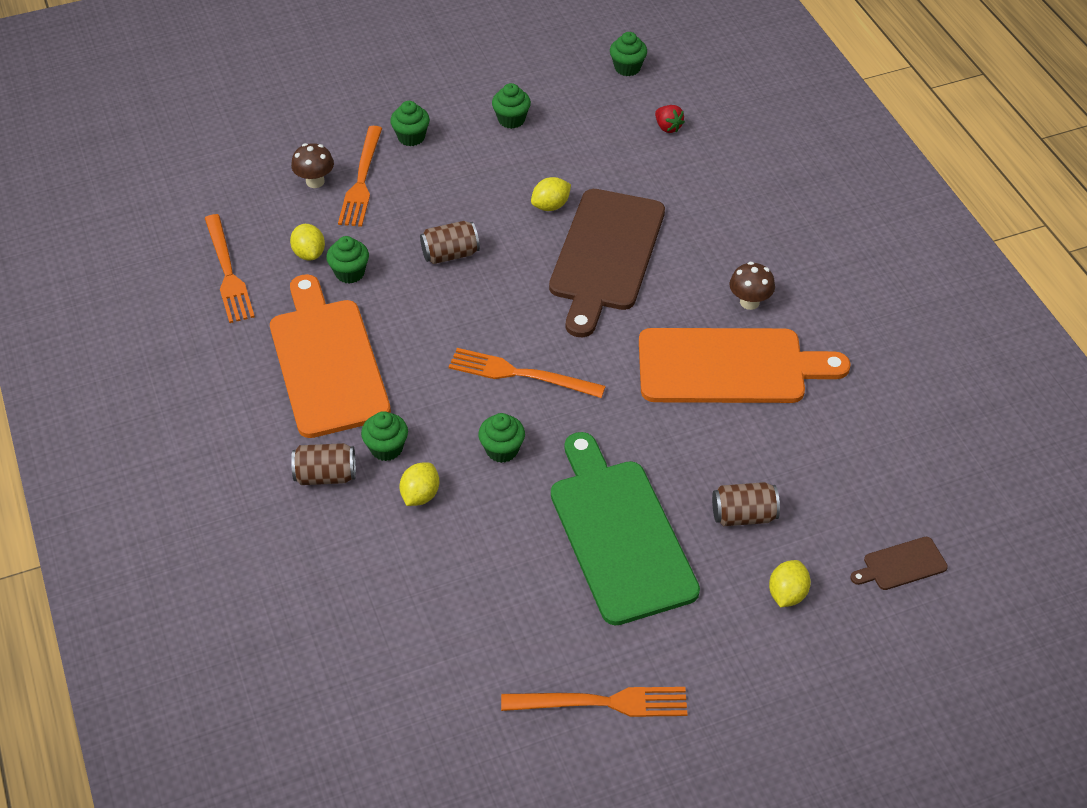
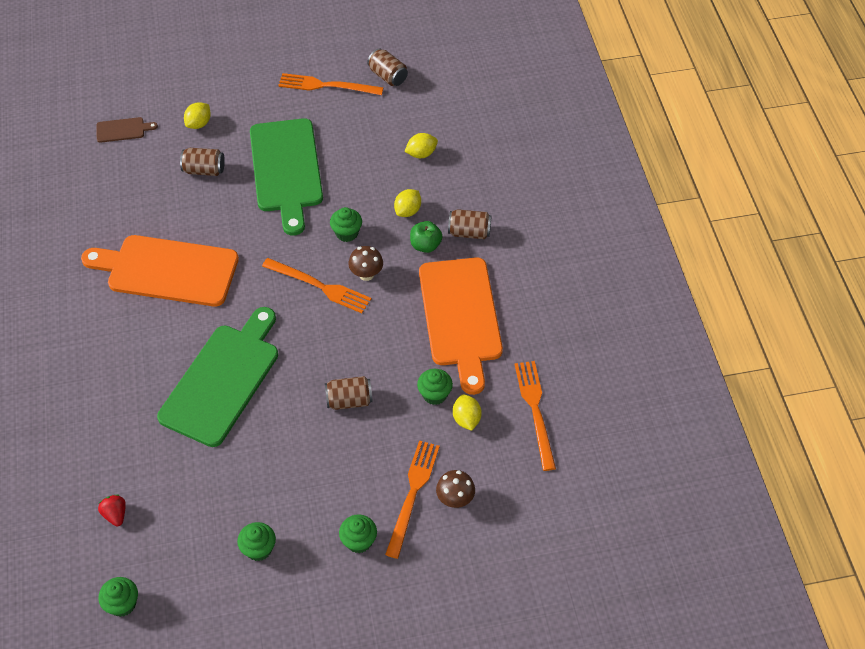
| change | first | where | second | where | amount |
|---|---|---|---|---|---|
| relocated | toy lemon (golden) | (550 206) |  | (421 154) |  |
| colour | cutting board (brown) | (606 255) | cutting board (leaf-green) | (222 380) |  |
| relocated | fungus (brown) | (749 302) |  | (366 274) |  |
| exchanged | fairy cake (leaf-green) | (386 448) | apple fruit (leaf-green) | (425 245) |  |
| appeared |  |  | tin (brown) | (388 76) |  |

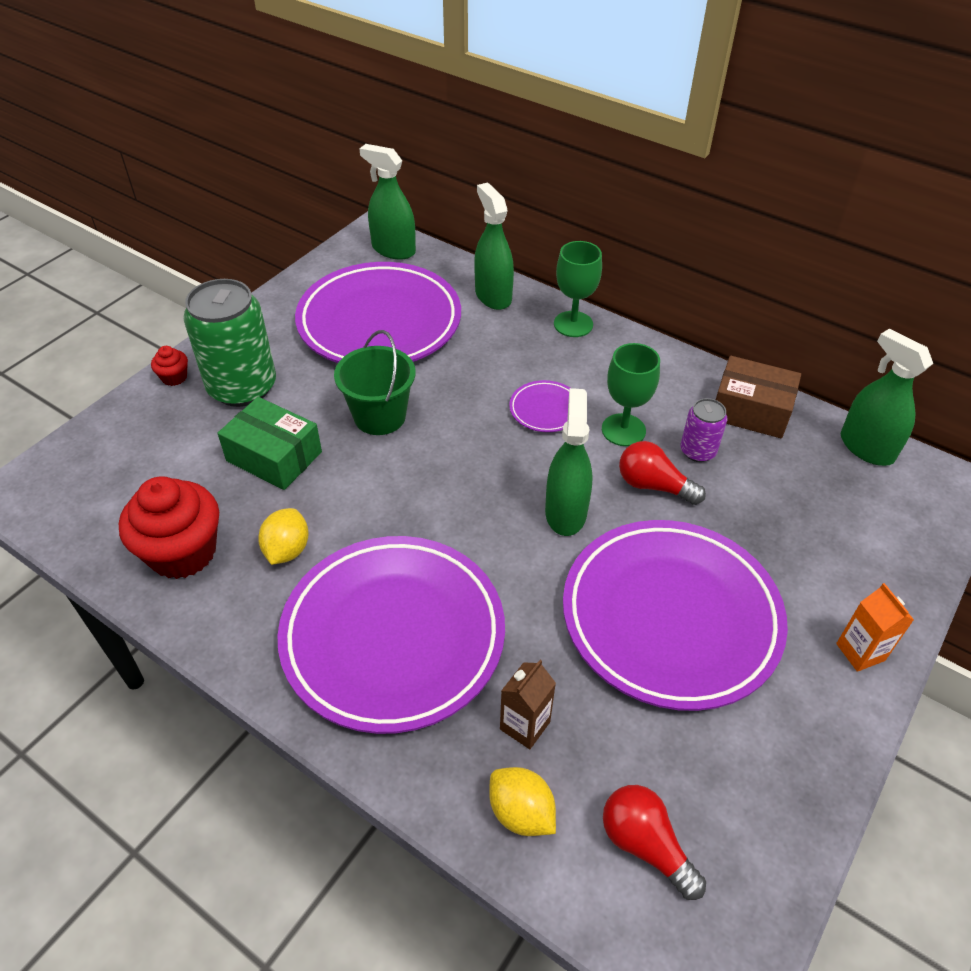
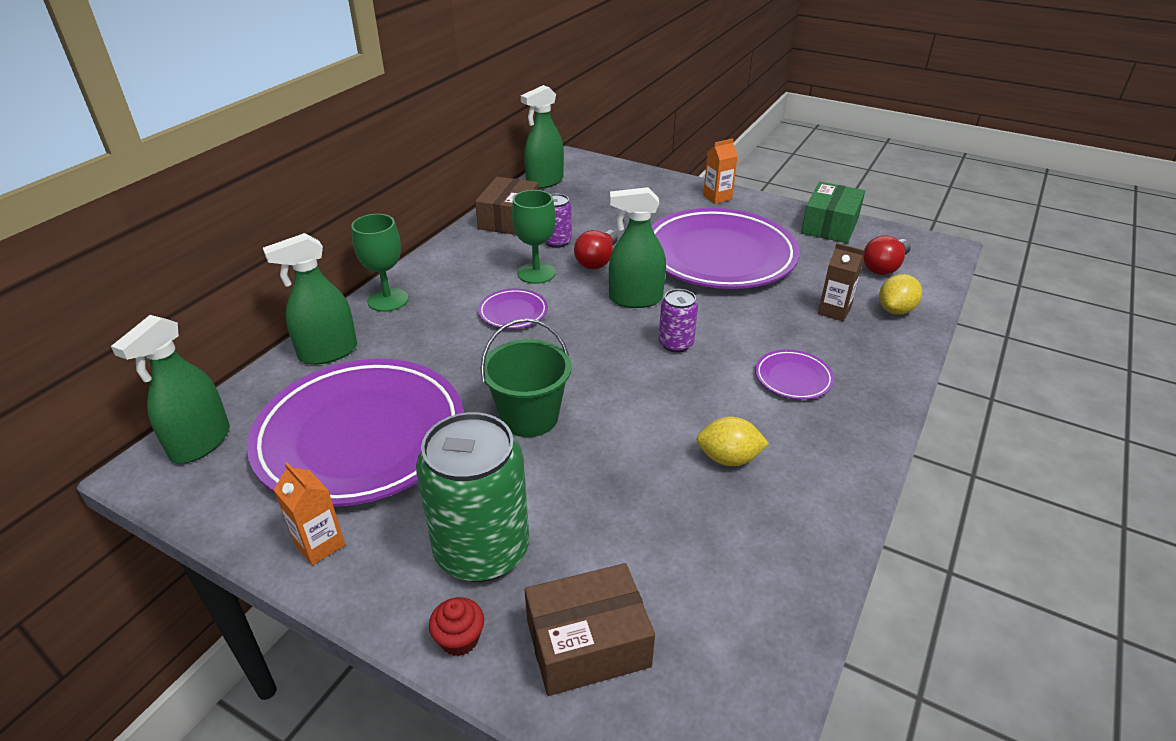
| change | first | where | second | where | amount |
|---|---|---|---|---|---|
| relocated | box (leaf-green) | (274 456) |  | (830 225) |  |
| missing | fairy cake (red) | (183 552) |  |  |  |
| size | plate (royal purple) | (393 636) |  | (793 378) | x0.41 |
| appeared |  |  | tin (royal purple) | (676 344) |  |
| appeared |  |  | milk carton (orange) | (320 544) |  |
| appeared |  |  | box (brown) | (588 644) |  |

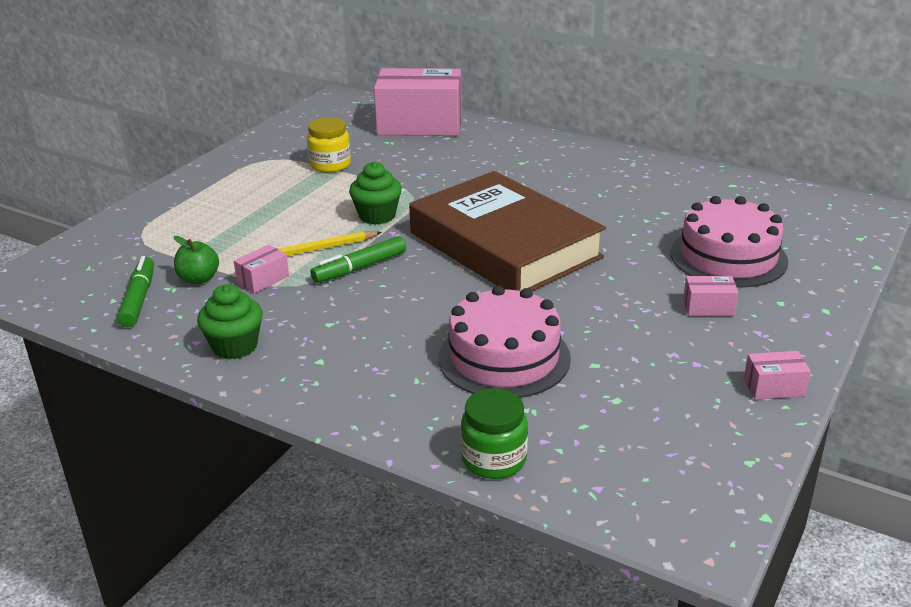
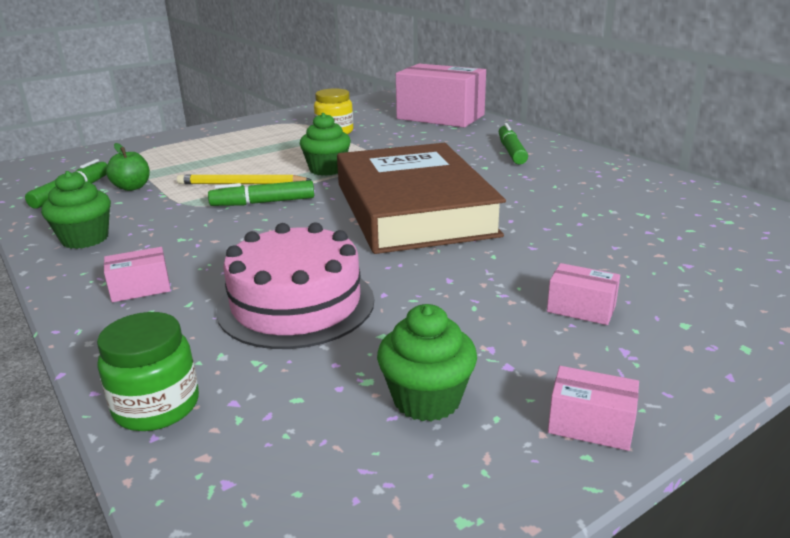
| change | first | where | second | where | amount |
|---|---|---|---|---|---|
| missing | gateau (pink) | (728 257) |  |  |  |
| relocated | box (pink) | (263 280) |  | (140 288) |  |
| appeared |  |  | marker pen (leaf-green) | (511 151) |  |
| appeared |  |  | fairy cake (leaf-green) | (427 399) |  |

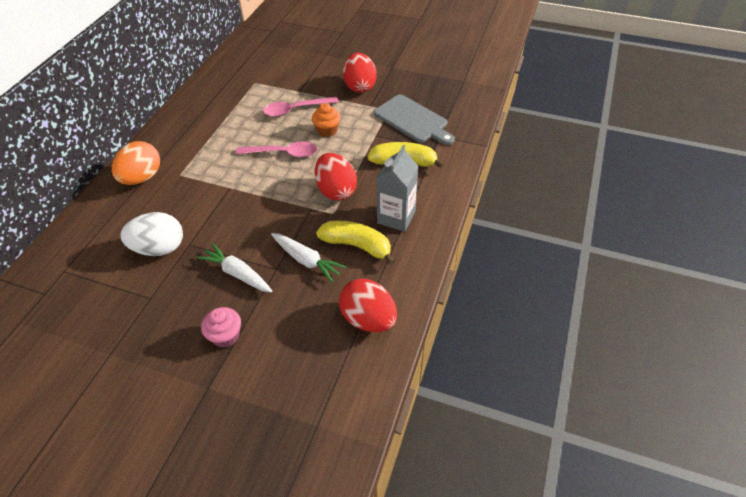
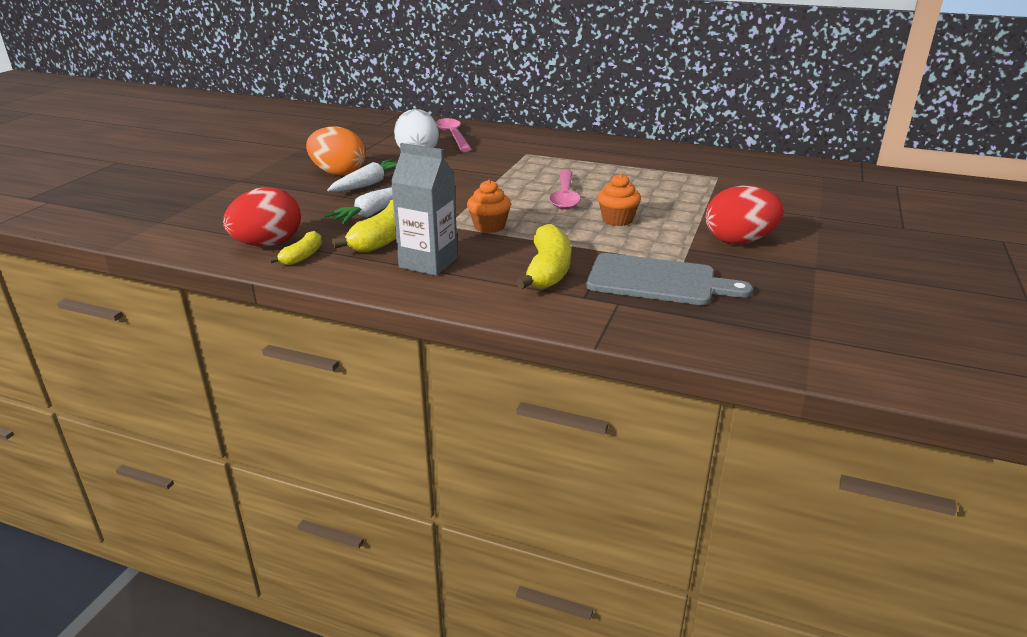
| change | first | where | second | where | amount |
|---|---|---|---|---|---|
| spun | cutting board (ash-grey) | (413 120) |  | (657 281) | 120 degrees counterclockwise |
| relocated | spoon (pink) | (295 110) |  | (453 136) |  |
| relocated | toy egg (orange) | (142 178) |  | (338 173) |  |
| exchanged | toy egg (red) | (336 190) | fairy cake (orange) | (489 226) |  |
| missing | fairy cake (pink) | (226 336) |  |  |  |
| appeared |  |  | toy banana (golden) | (302 256) |  |

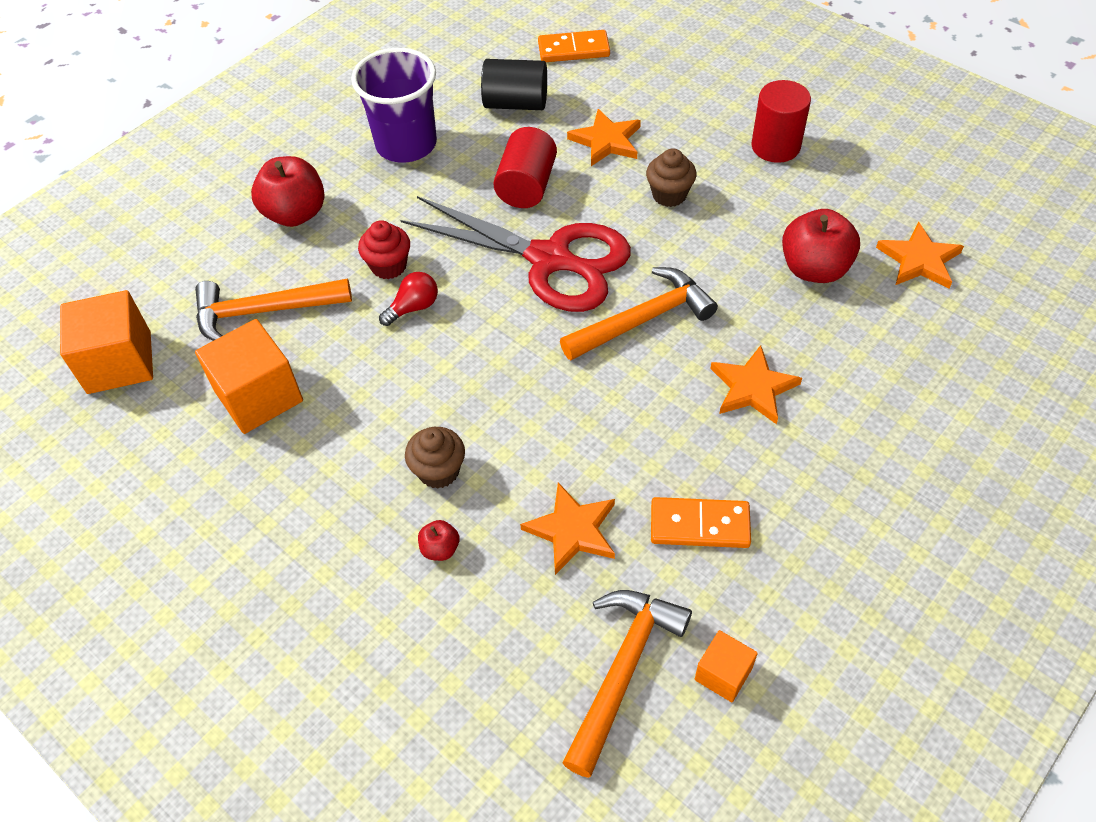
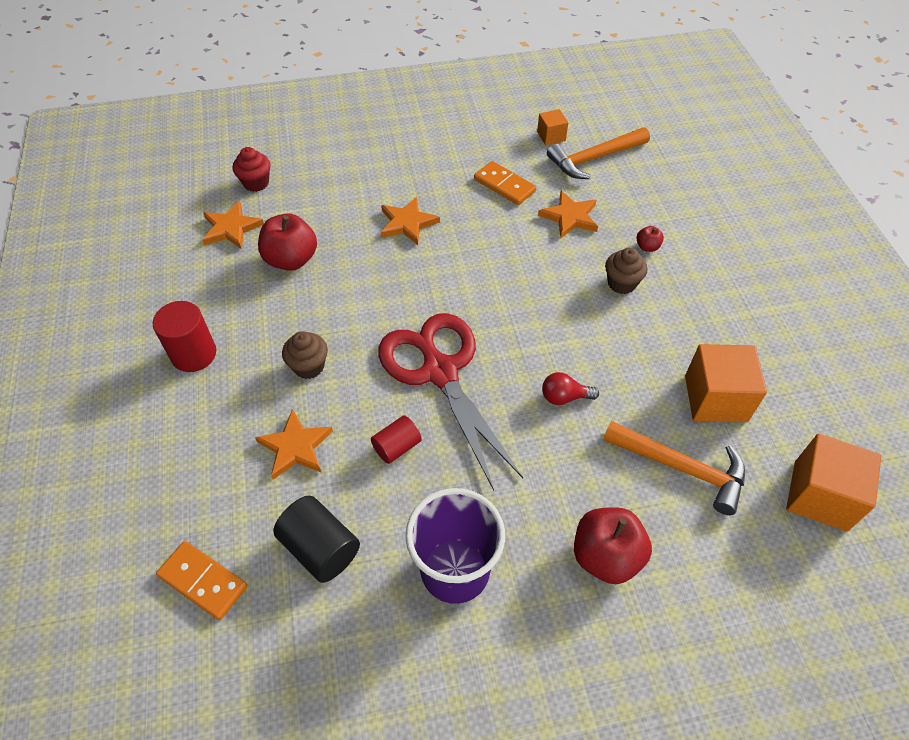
| change | first | where | second | where | amount |
|---|---|---|---|---|---|
| size | cylinder (red) | (527 186) |  | (397 447) | x0.64 |
| relocated | fairy cake (red) | (389 266) |  | (256 183) |  |
| missing | claw hammer (orange) | (643 319) |  |  |  |

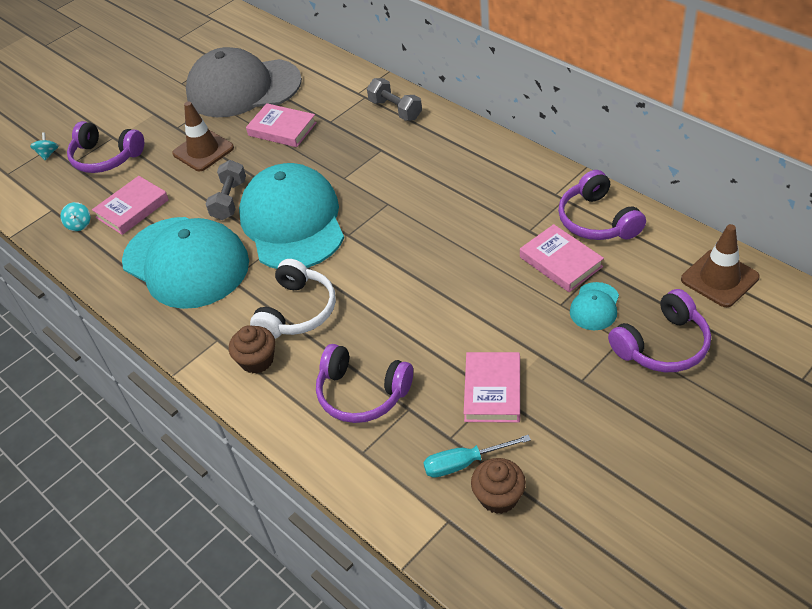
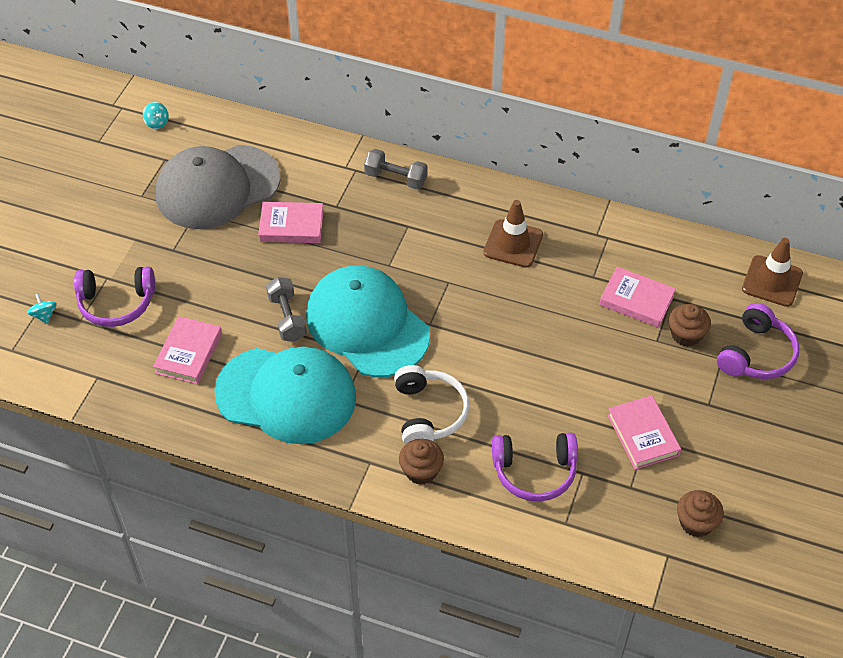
| change | first | where | second | where | amount |
|---|---|---|---|---|---|
| relocated | traffic cone (brown) | (203 151) |  | (513 244) |  |
| missing | headset (royal purple) | (597 220) |  |  |  |
| relocated | whirligig (turquoise) | (79 224) |  | (157 123) |  |
| exchanged | baseball cap (turquoise) | (595 306) | fairy cake (brown) | (686 335) |  |
| missing | screwdriver (turquoise) | (464 463) |  |  |  |

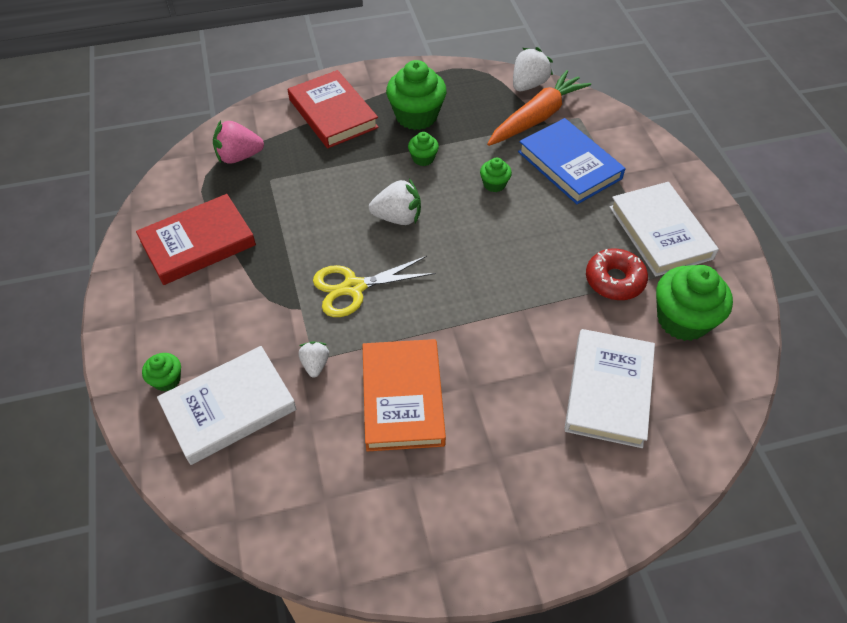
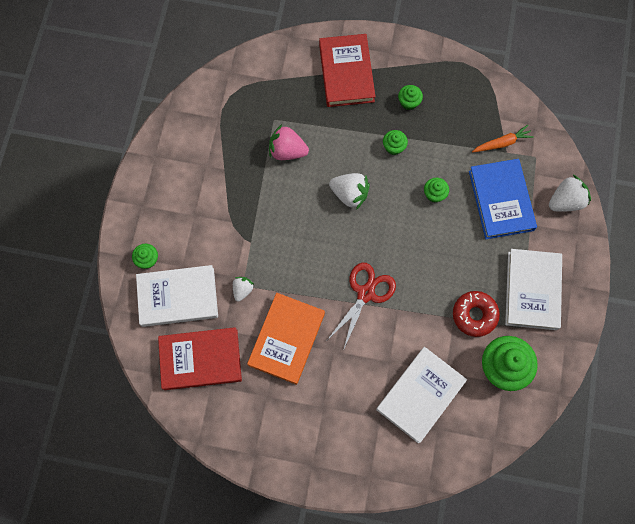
| change | first | where | second | where | amount |
|---|---|---|---|---|---|
| relocated | strawberry (white) | (528 85) |  | (565 201) |  |
| size | fairy cake (leaf-green) | (416 116) |  | (409 102) | x0.49 |
| size | toy carrot (orange) | (537 117) |  | (502 143) | x0.54 |
| relocated | strawberry (pink) | (239 157) |  | (287 151) |  |
| relocated | book (red) | (198 243) |  | (200 359) |  |
| missing | scissors (golden) | (353 288) |  |  |  |
| appeared |  |  | scissors (red) | (365 293) |  |

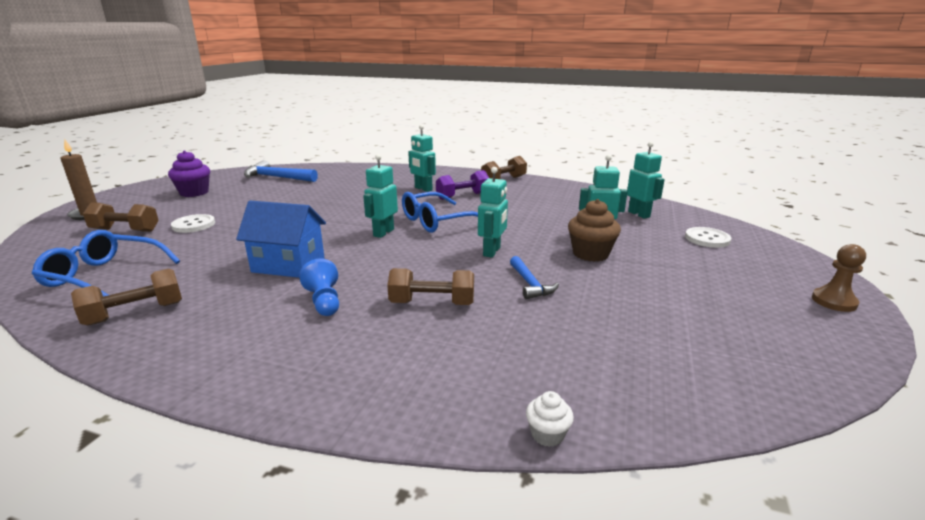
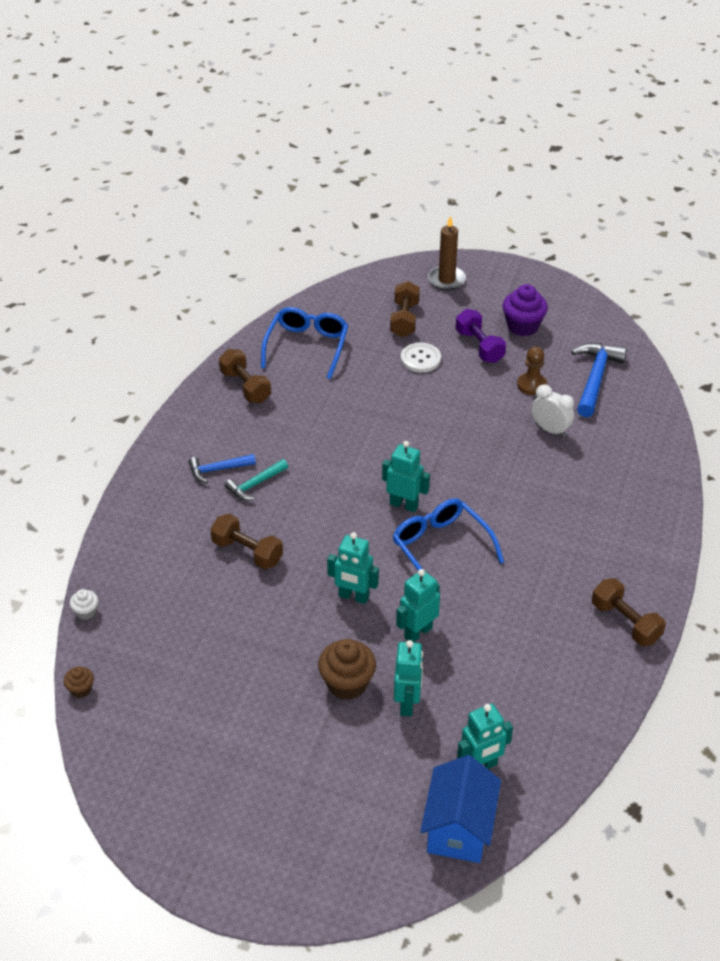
| change | first | where | second | where | amount |
|---|---|---|---|---|---|
| relocated | toy robot (turquoise) | (423 189) |  | (418 632) |  |
| relocated | dumbbell (royal purple) | (462 196) |  | (479 346) |  |
| relocated | house (blue) | (288 265) |  | (458 828) |  |
| missing | button (white) | (707 239) |  |  |  |
| relocated | pawn (brown) | (834 301) |  | (531 385) |  |
| relocated | claw hammer (blue) | (530 284) |  | (218 469) |  |
| exchanged | pawn (blue) | (324 301) | claw hammer (turquoise) | (255 484) |  |
| spun | dumbbell (brown) | (432 303) |  | (247 552) | 60 degrees counterclockwise |
| appeared |  |  | clock (white) | (550 429) |  |
| appeared |  |  | fairy cake (brown) | (81 689) |  |

